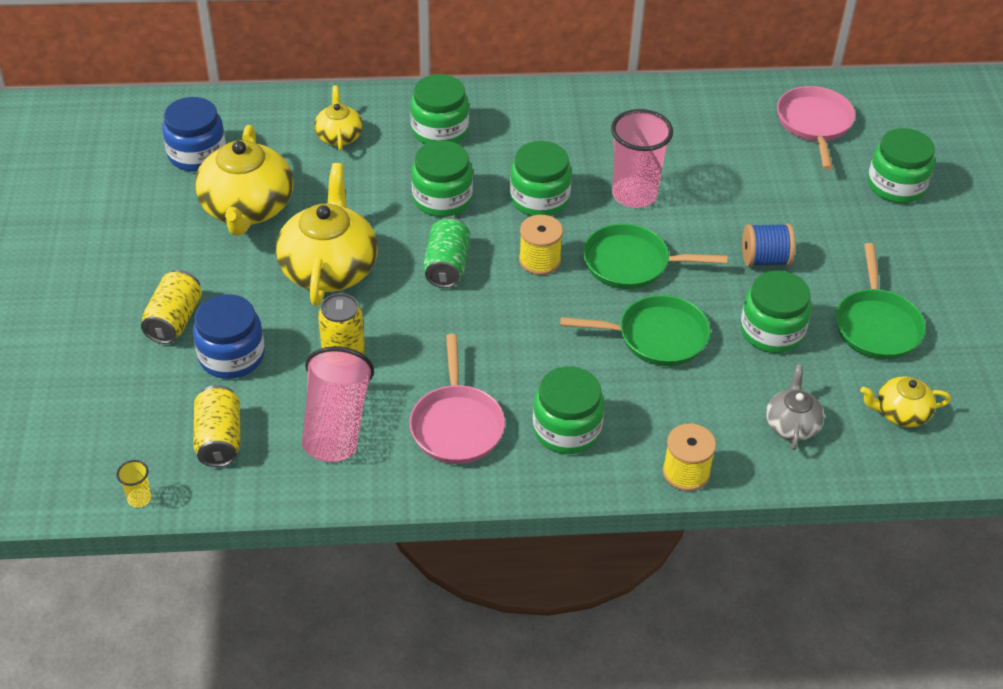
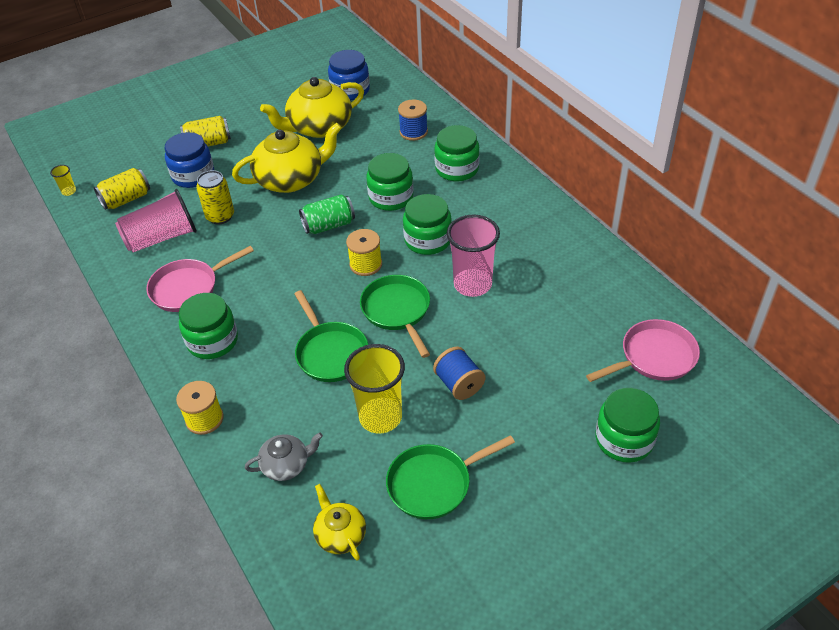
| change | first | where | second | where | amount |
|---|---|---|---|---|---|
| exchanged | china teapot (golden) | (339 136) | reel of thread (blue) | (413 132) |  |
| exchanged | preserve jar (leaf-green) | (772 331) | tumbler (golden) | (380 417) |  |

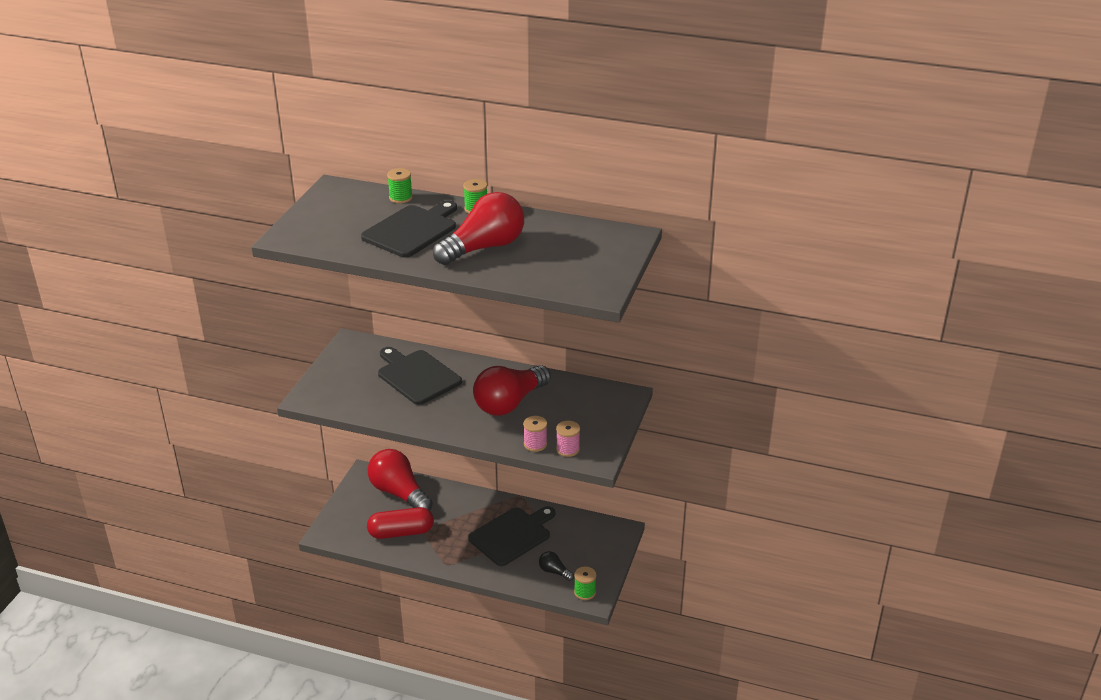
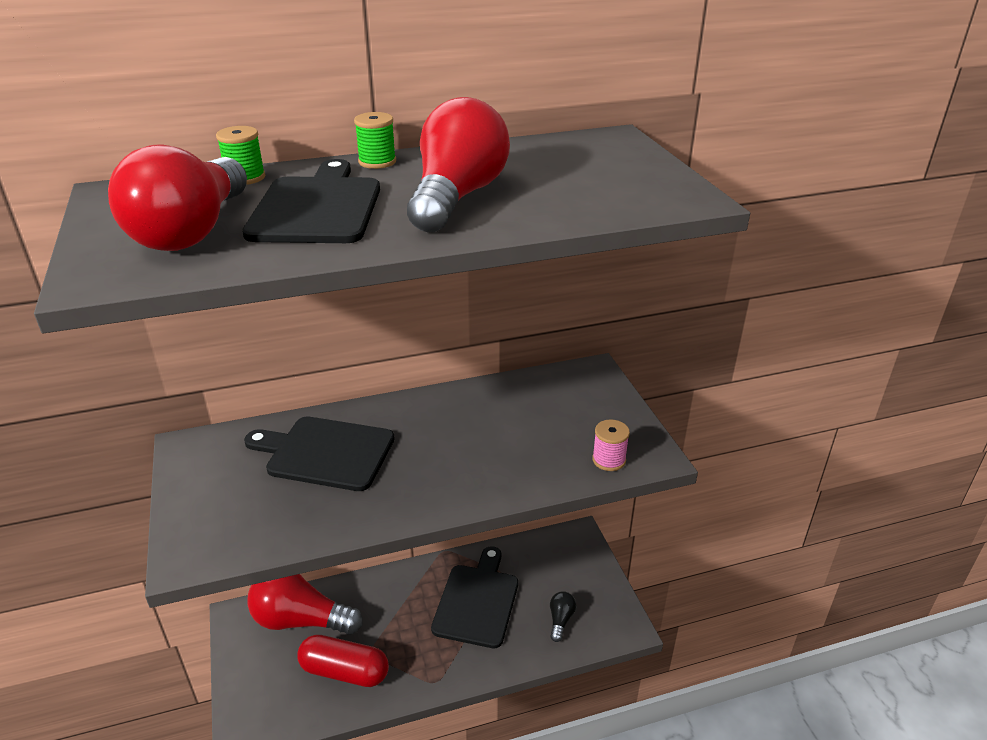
| change | first | where | second | where | amount |
|---|---|---|---|---|---|
| relocated | bulb (red) | (509 403) |  | (192 231) |  |
| missing | reel of thread (pink) | (535 444) |  |  |  |
| spun | pill (red) | (401 532) |  | (344 671) | 60 degrees clockwise |
| spun | bulb (black) | (554 572) |  | (560 620) | 105 degrees clockwise |
| missing | reel of thread (leaf-green) | (585 592) |  |  |  |

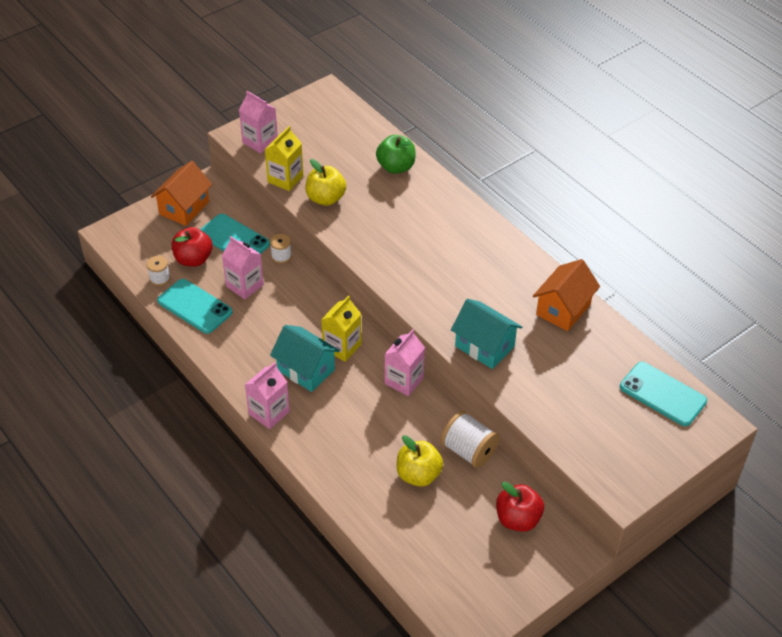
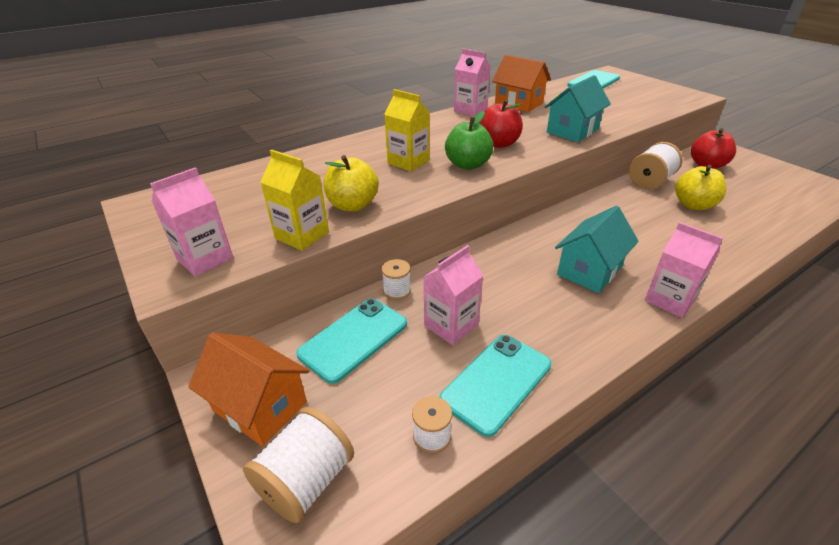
| change | first | where | second | where | amount |
|---|---|---|---|---|---|
| relocated | apple fruit (leaf-green) | (396 167) |  | (467 165) |  |
| relocated | apple fruit (red) | (193 259) |  | (499 143) |  |
| relocated | milk carton (golden) | (342 347) |  | (408 162) |  |
| relocated | milk carton (pink) | (404 381) |  | (470 110) |  |
| appeared |  |  | reel of thread (white) | (306 481) |  |

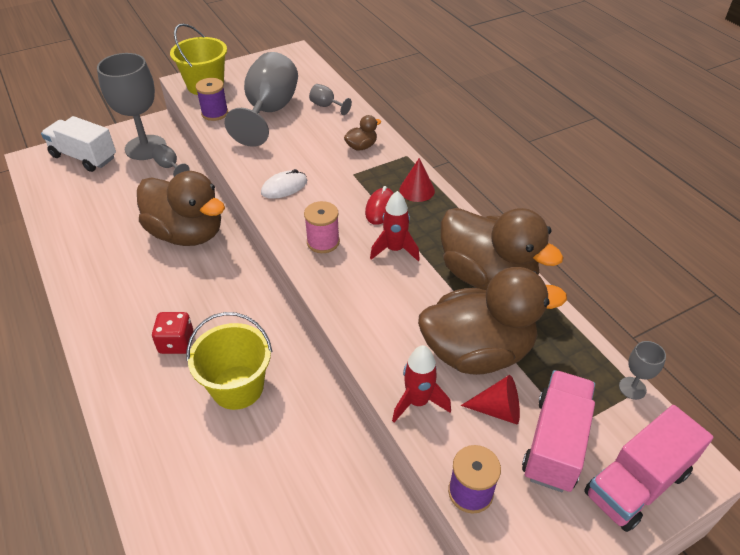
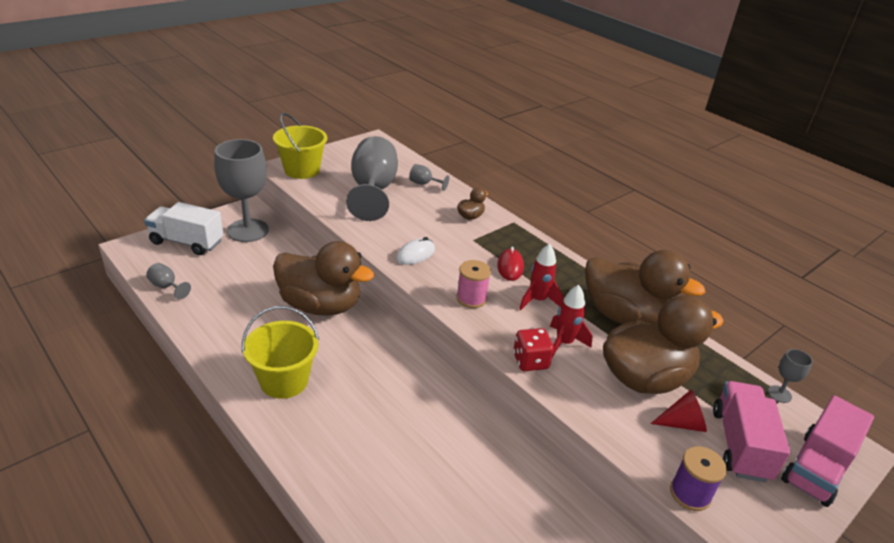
| change | first | where | second | where | amount |
|---|---|---|---|---|---|
| missing | reel of thread (royal purple) | (215 113) |  |  |  |
| relocated | wine glass (ash-grey) | (170 167) |  | (166 287) |  |
| missing | cone shape (red) | (417 190) |  |  |  |
| relocated | die (red) | (176 343) |  | (530 361) |  |
| relocated | bucket (golden) | (237 387) |  | (284 381) |  |
| relocated | toy rocket (red) | (418 402) |  | (564 343) |  |

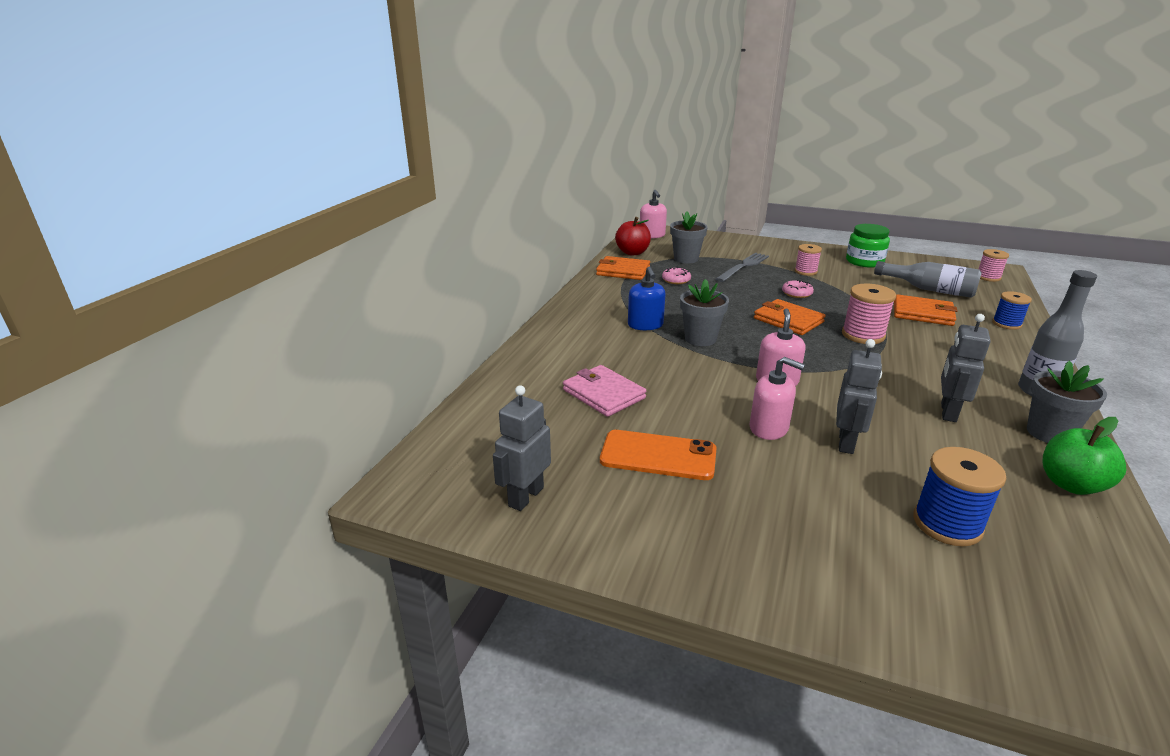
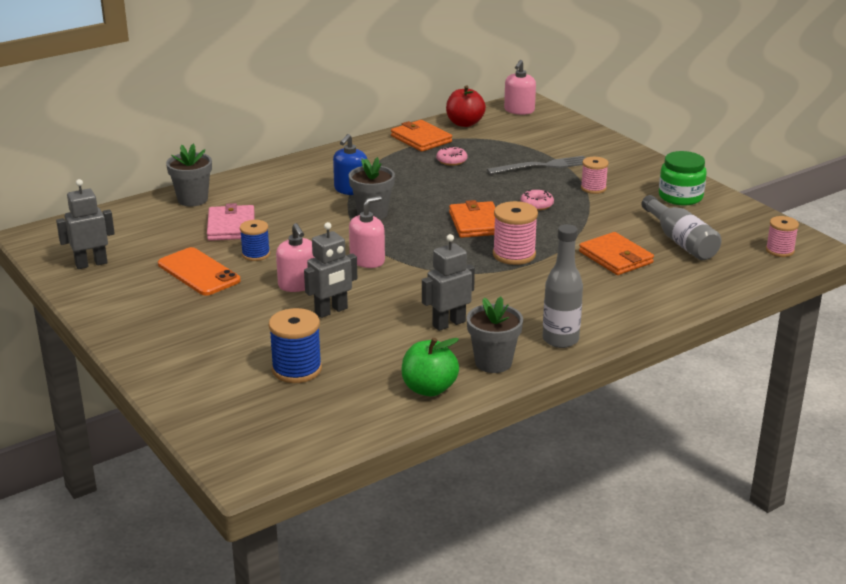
| change | first | where | second | where | amount |
|---|---|---|---|---|---|
| relocated | plant pot (ash-grey) | (686 259) |  | (192 199) |  |
| relocated | reel of thread (blue) | (1006 324) |  | (256 254) |  |

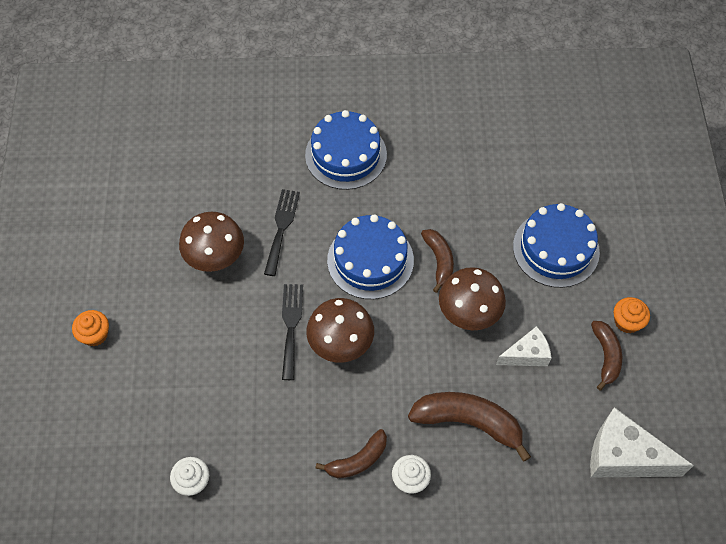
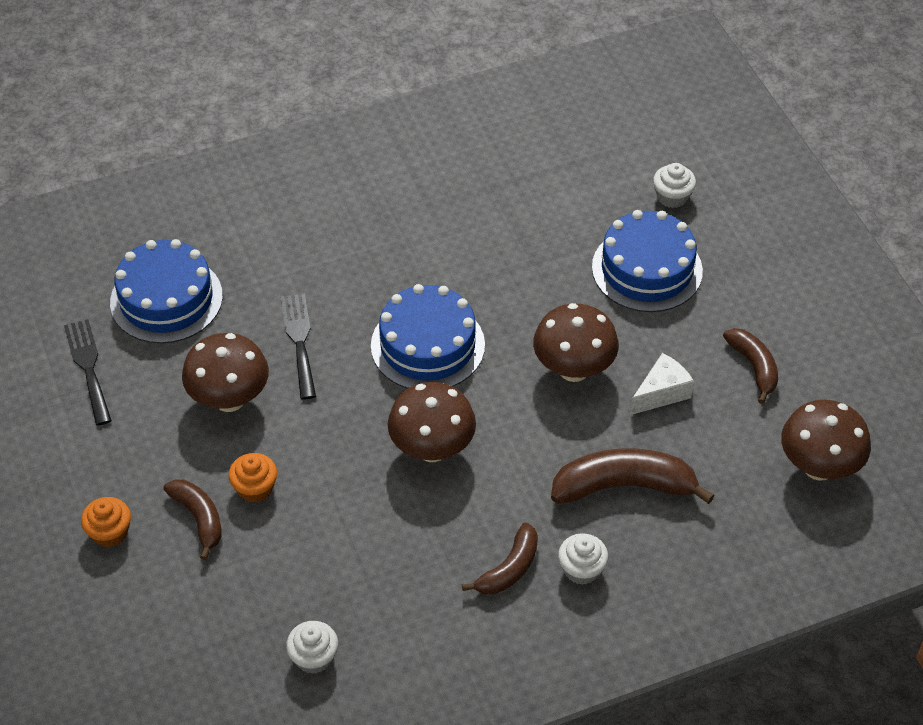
| change | first | where | second | where | amount |
|---|---|---|---|---|---|
| relocated | gateau (blue) | (346 155) |  | (166 299) |  |
| relocated | toy banana (brown) | (439 261) |  | (199 518) |  |
| relocated | dinner fork (black) | (291 326) |  | (88 367) |  |
| relocated | fairy cake (orange) | (627 321) |  | (255 488) |  |
| exchanged | cheese (white) | (623 456) | fungus (brown) | (818 467) |  |
| appeared |  |  | fairy cake (white) | (672 197) |  |

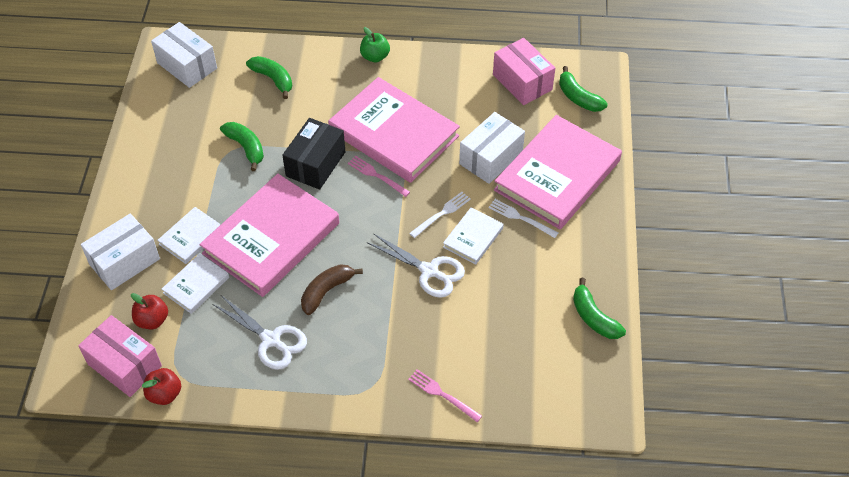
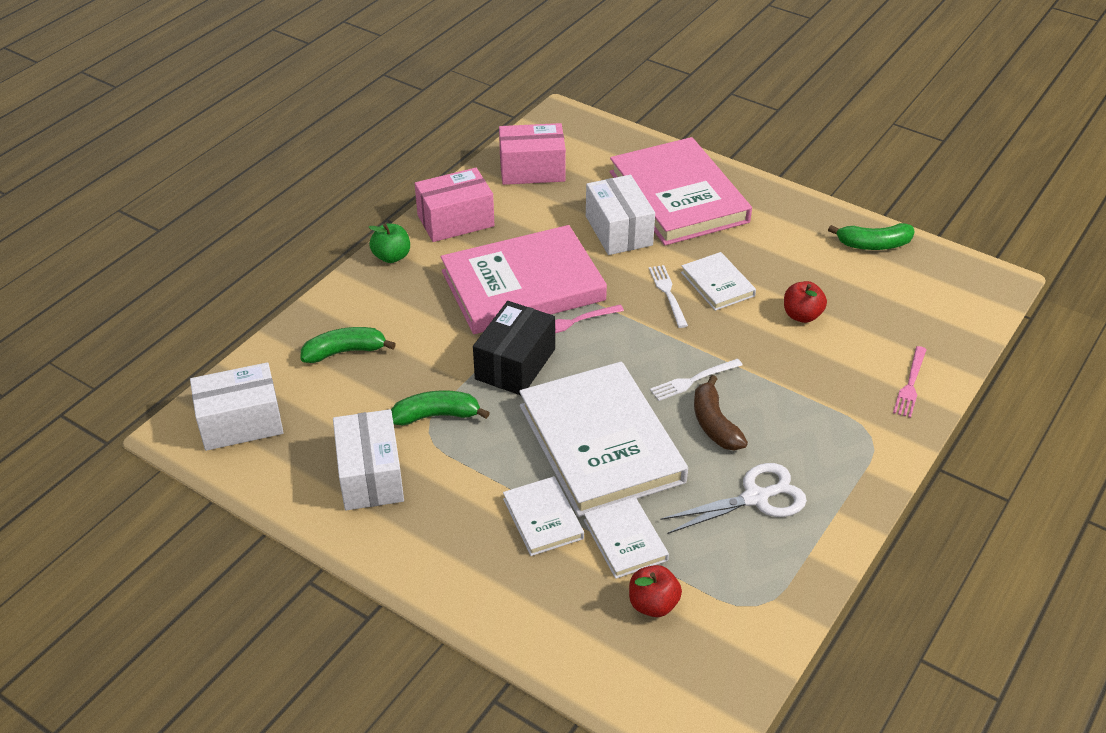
| change | first | where | second | where | amount |
|---|---|---|---|---|---|
| missing | toy banana (leaf-green) | (578 97) |  |  |  |
| spun | box (black) | (316 164) |  | (515 364) | 60 degrees clockwise |
| colour | book (pink) | (271 238) | book (white) | (600 443) |  |
| relocated | dinner fork (white) | (520 218) |  | (692 381) |  |
| relocated | box (white) | (124 261) |  | (370 476) |  |
| missing | scissors (white) | (429 271) |  |  |  |
| relocated | box (pink) | (124 365) |  | (455 221) |  |
| relocated | apple fruit (red) | (165 394) |  | (802 315) |  |
| spun | dinner fork (pink) | (441 394) |  | (910 385) | 45 degrees counterclockwise |

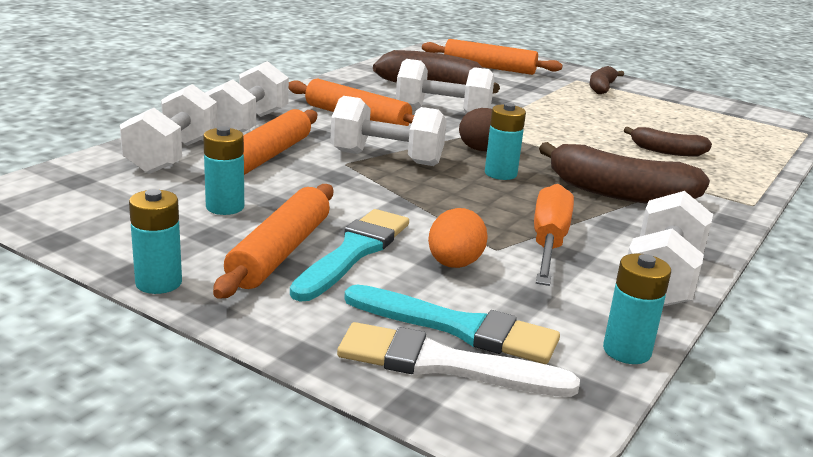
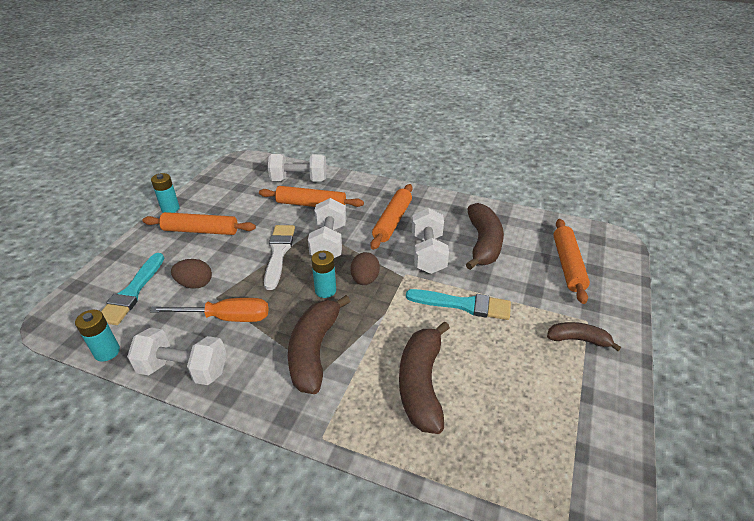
| change | first | where | second | where | amount |
|---|---|---|---|---|---|
| missing | dumbbell (white) | (247 125) |  |  |  |
| missing | power cell (turquoise) | (225 207) |  |  |  |
| size | toy banana (brown) | (667 151) |  | (421 384) | x1.75 |
| colour | toy egg (orange) | (454 264) | toy egg (brown) | (195 284) |  |
| relocated | brush (turquoise) | (354 252) |  | (463 305) |  |
| relocated | brush (white) | (443 364) |  | (279 253) |  |

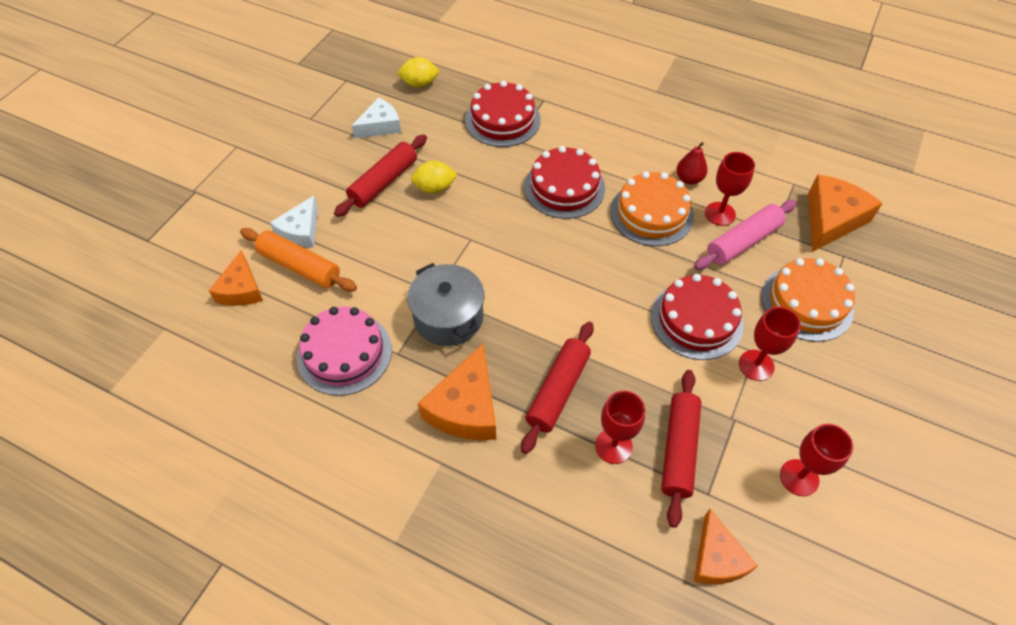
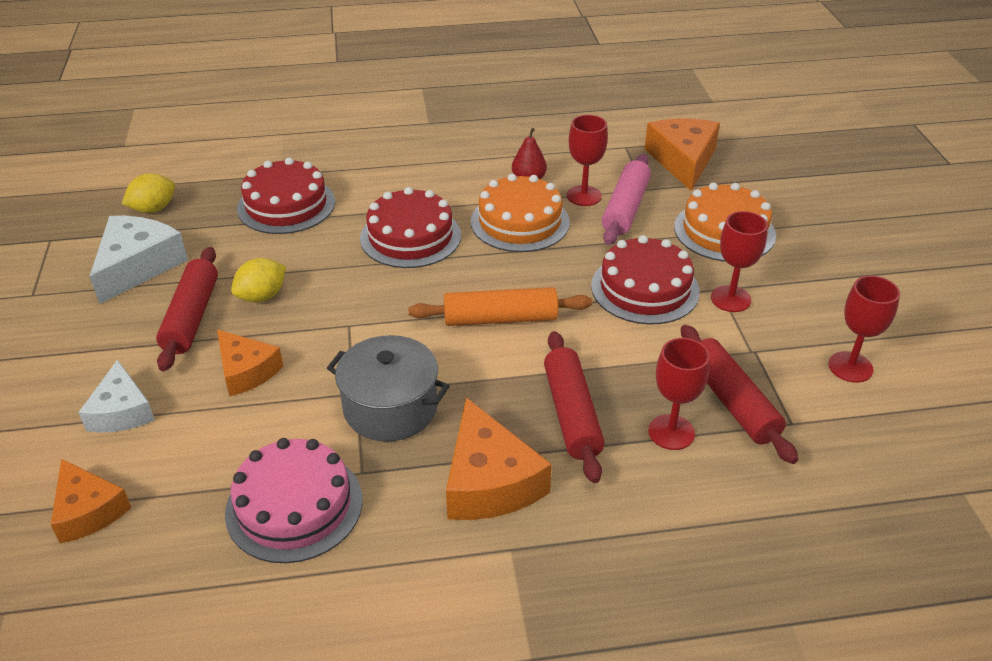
| change | first | where | second | where | amount |
|---|---|---|---|---|---|
| size | cheese (white) | (380 126) |  | (138 266) | x1.51 |
| relocated | pastry roller (orange) | (300 266) |  | (500 319) |  |
| relocated | cheese (orange) | (717 558) |  | (246 371) |  |

